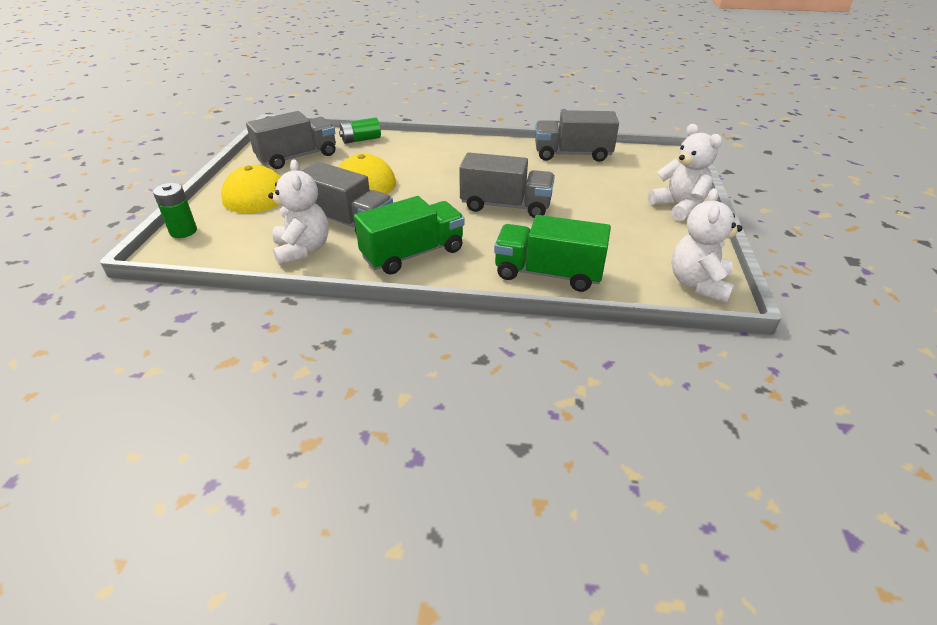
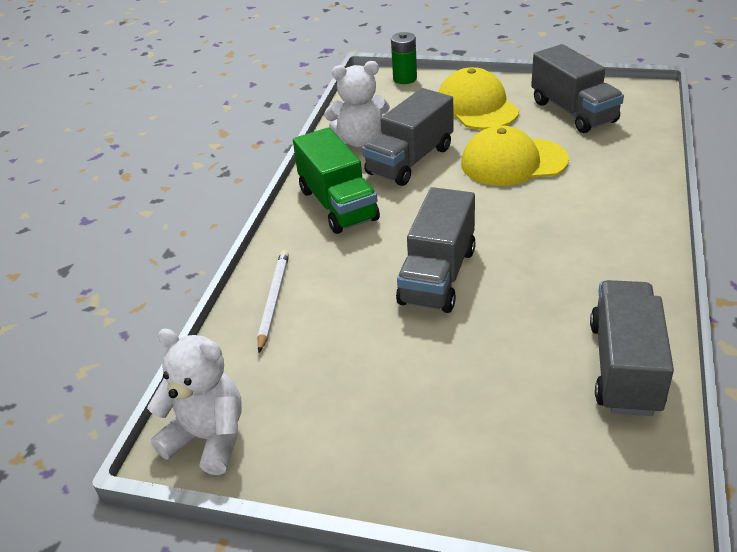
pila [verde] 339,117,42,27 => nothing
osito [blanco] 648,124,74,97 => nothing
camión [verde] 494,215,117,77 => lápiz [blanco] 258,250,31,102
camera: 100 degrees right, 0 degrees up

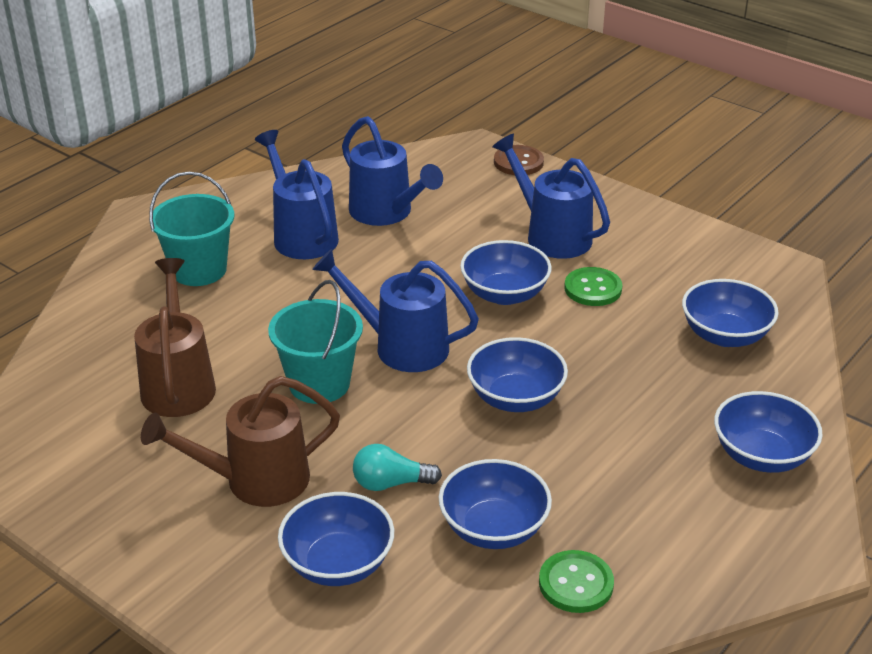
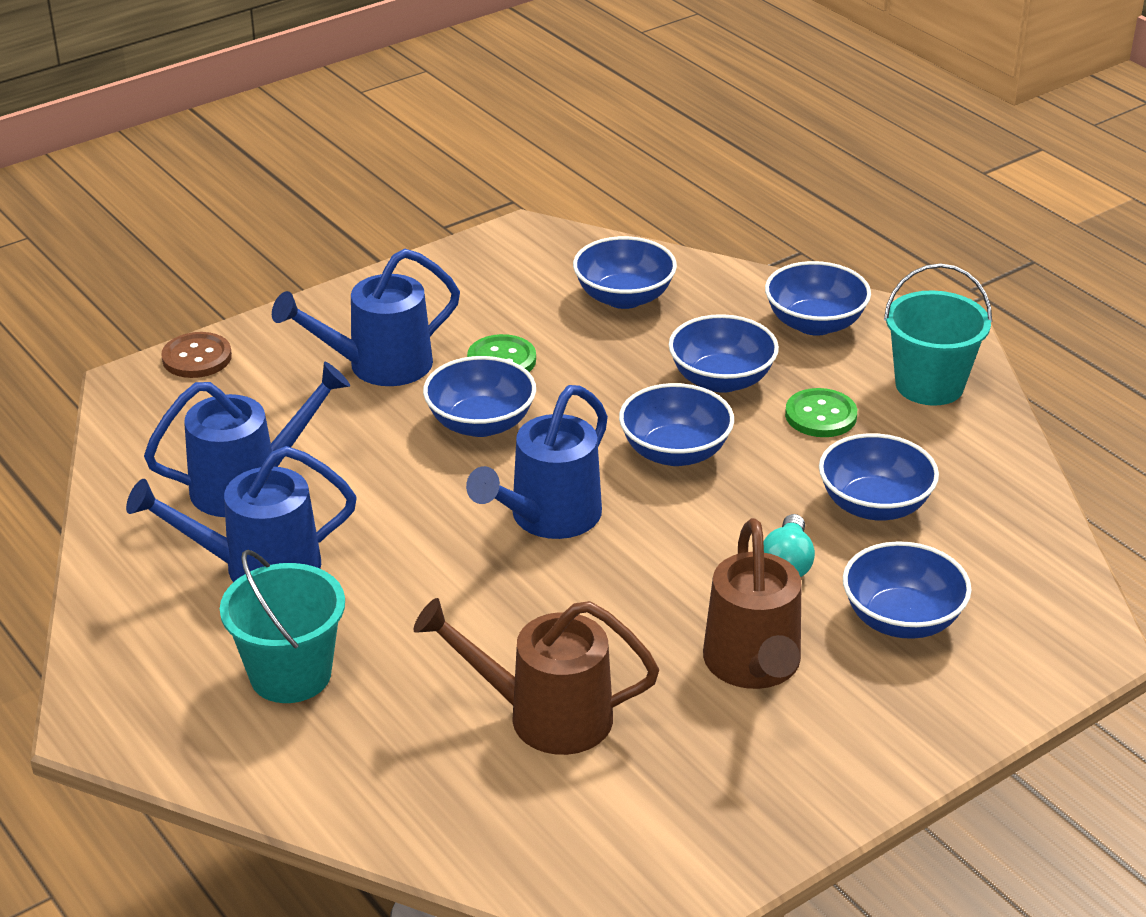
balde [turquesa] 268,280,95,124 => balde [turquesa] 884,263,108,143, move
botón [verde] 539,550,75,63 => botón [verde] 785,388,72,49, move
nothing => cuenco [azul] 669,314,110,79
camera: 75 degrees left, 0 degrees up

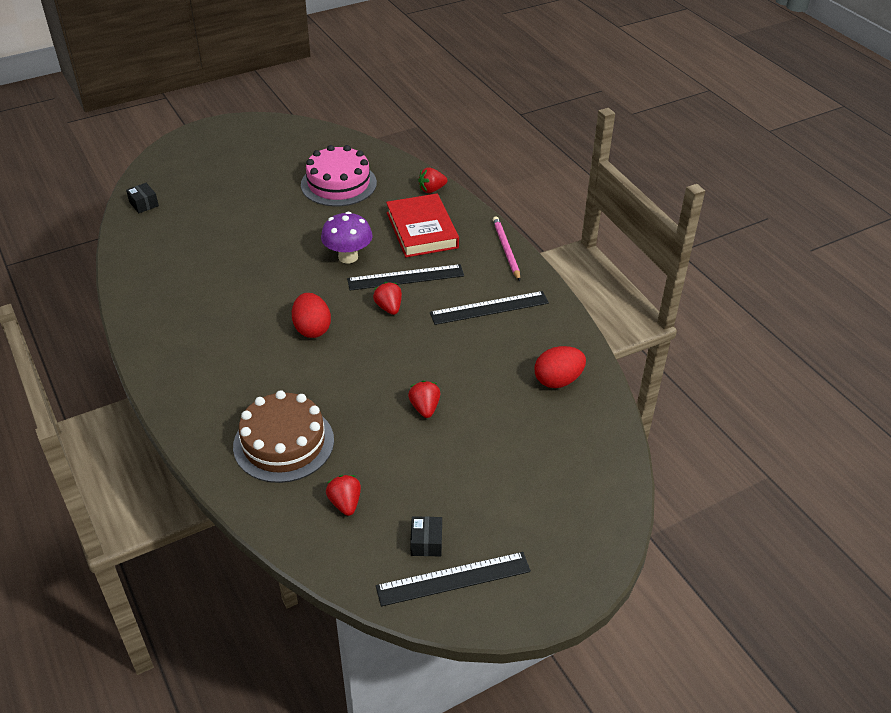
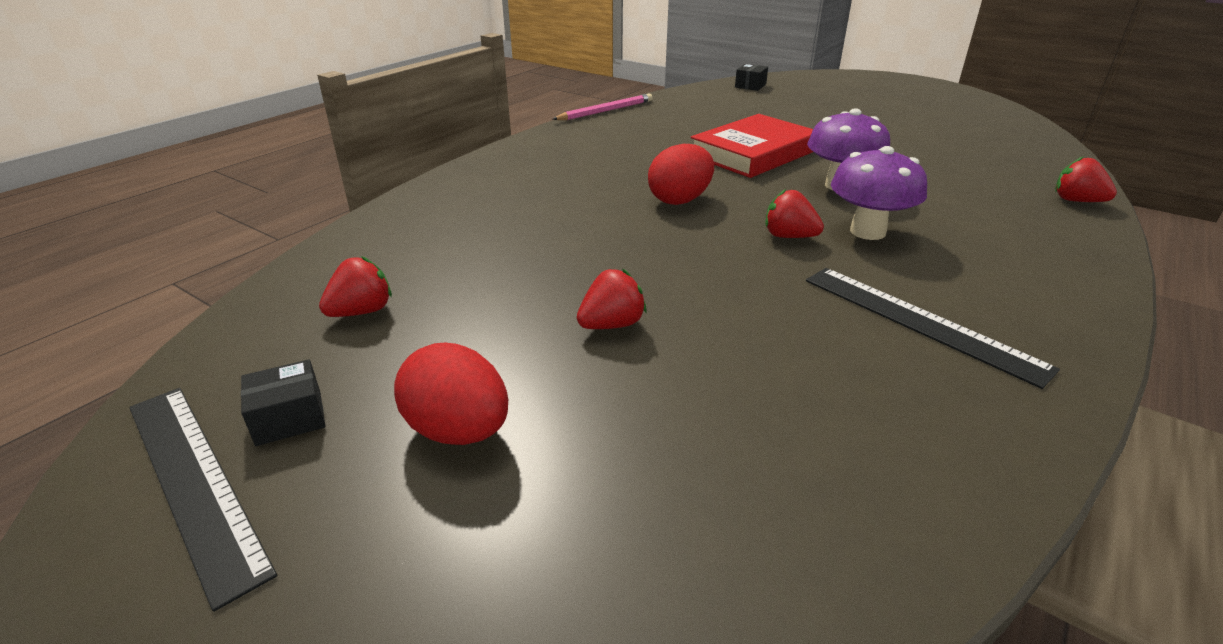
tarta [rosa] 301,145,76,62 => nothing
libro [rojo] 386,194,73,63 => libro [rojo] 691,114,122,64, move
lápiz [rosa] 493,216,27,65 => lápiz [rosa] 553,93,99,27, move
regla [negro] 347,264,117,26 => seta [morado] 831,146,96,94
fresa [rojo] 373,282,29,33 => fresa [rojo] 765,189,59,49, 105 degrees counterclockwise
huevo [rojo] 535,346,51,42 => huevo [rojo] 394,343,114,102, move
tarta [marrón] 233,390,101,93 => nothing
camera: 65 degrees right, 10 degrees down

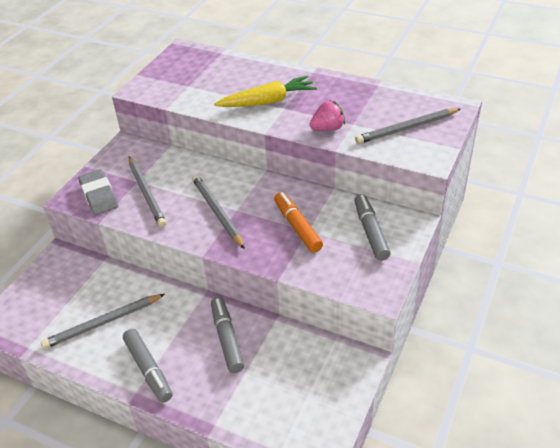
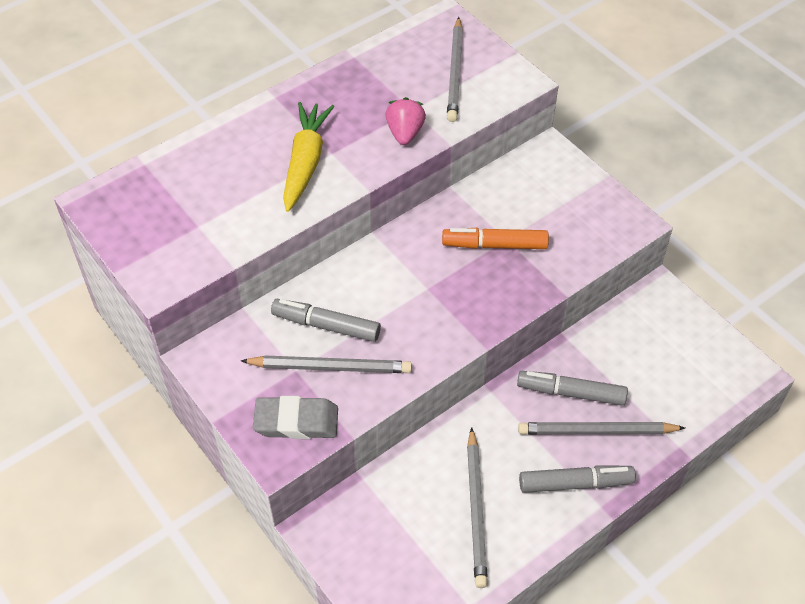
lápiz [gris] 192,174,53,75 => lápiz [gris] 518,422,167,13, move
rotulador [gris] 354,194,37,67 => rotulador [gris] 271,299,110,43, move
camera: 65 degrees left, 10 degrees up

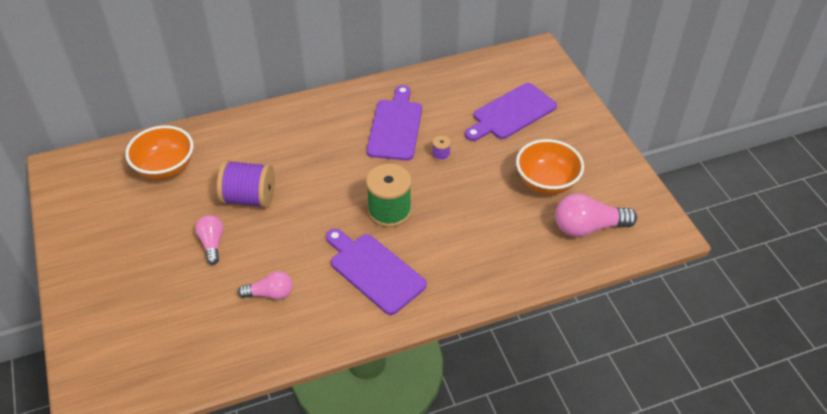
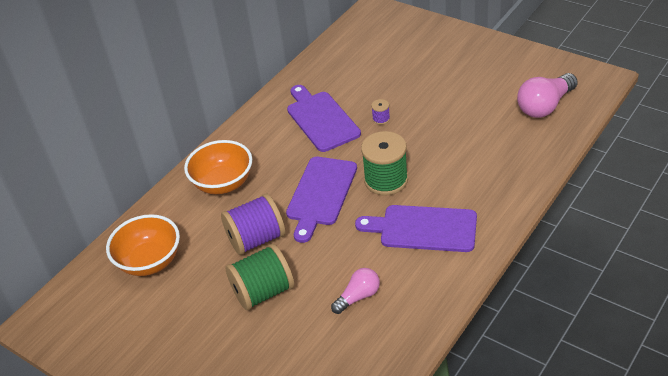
tabla de cortar [morado] 465,83,92,58 => tabla de cortar [morado] 286,157,71,86, move
cuenco [naranja] 516,139,68,56 => cuenco [naranja] 184,140,68,54, move
bombilla [rosa] 196,215,27,50 => carrete [verde] 225,244,69,66
camera: 30 degrees left, 5 degrees down

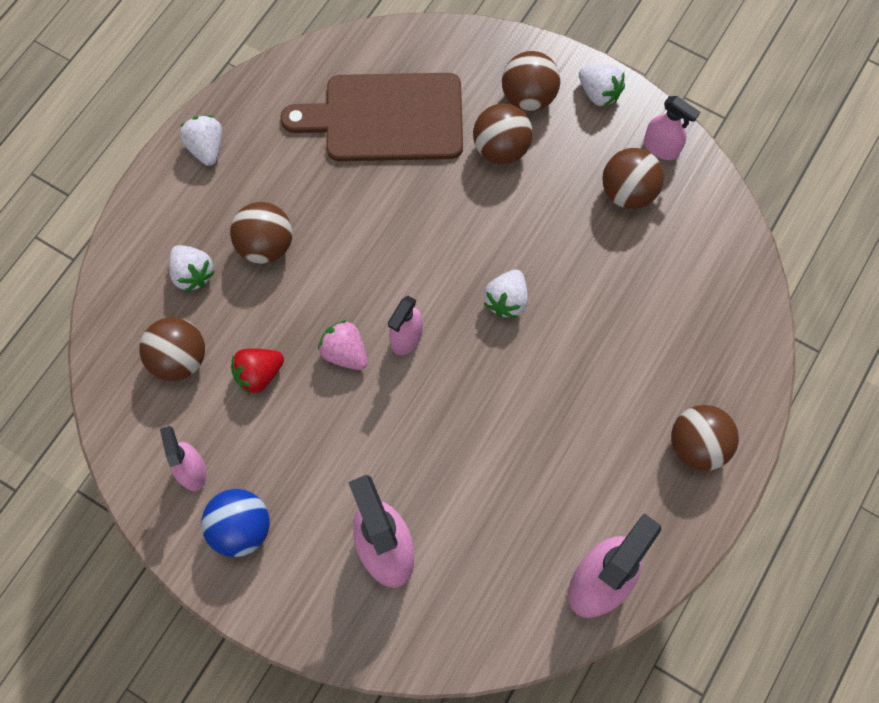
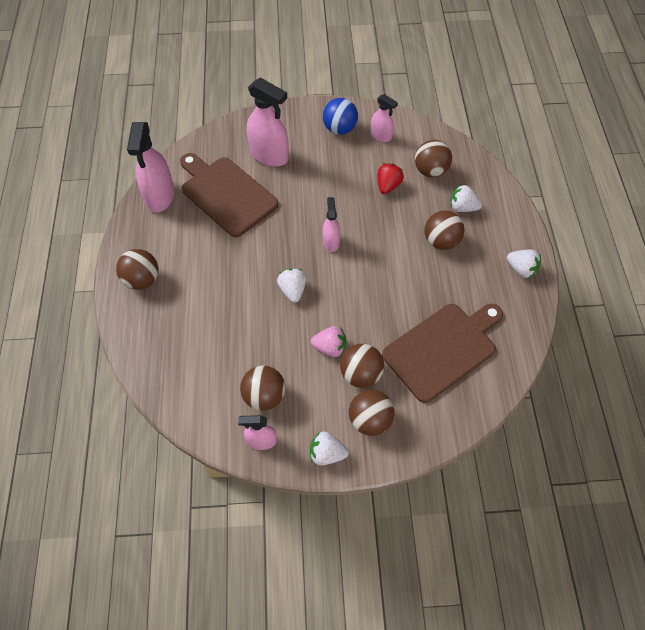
fresa [rosa] 318,320,50,50 => fresa [rosa] 311,326,35,31, move
nothing => tabla de cortar [marrón] 180,153,98,84
camera: 145 degrees right, 10 degrees down

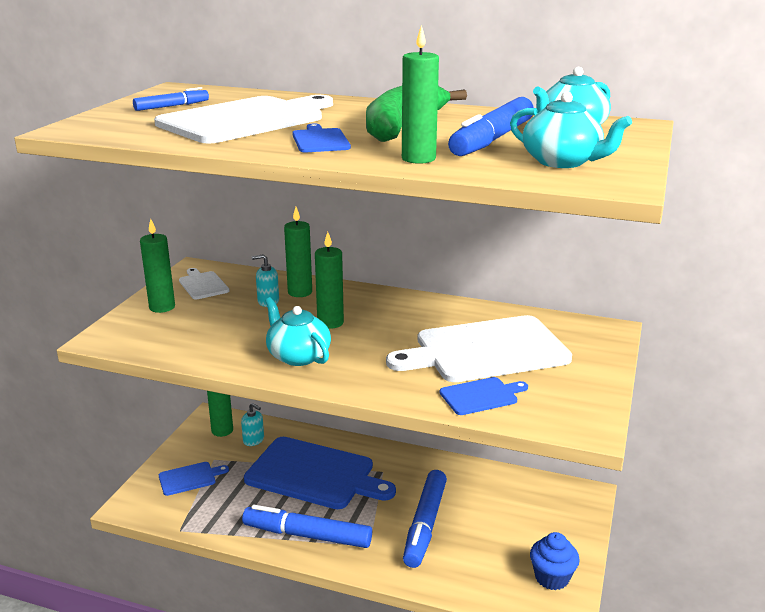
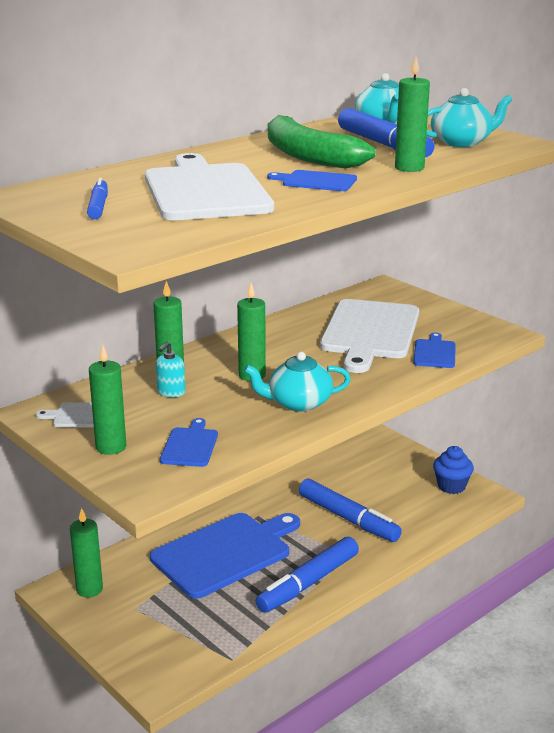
dispensador de jabón [turquesa] 241,403,23,43 => nothing
tabla de cortar [azul] 159,462,70,34 => tabla de cortar [azul] 160,418,58,49, move
camera: 60 degrees left, 0 degrees up

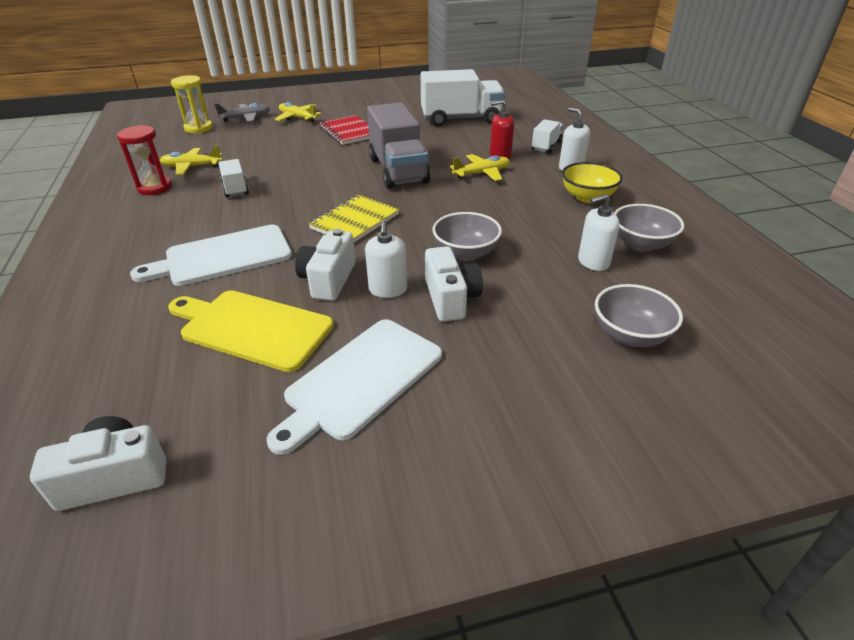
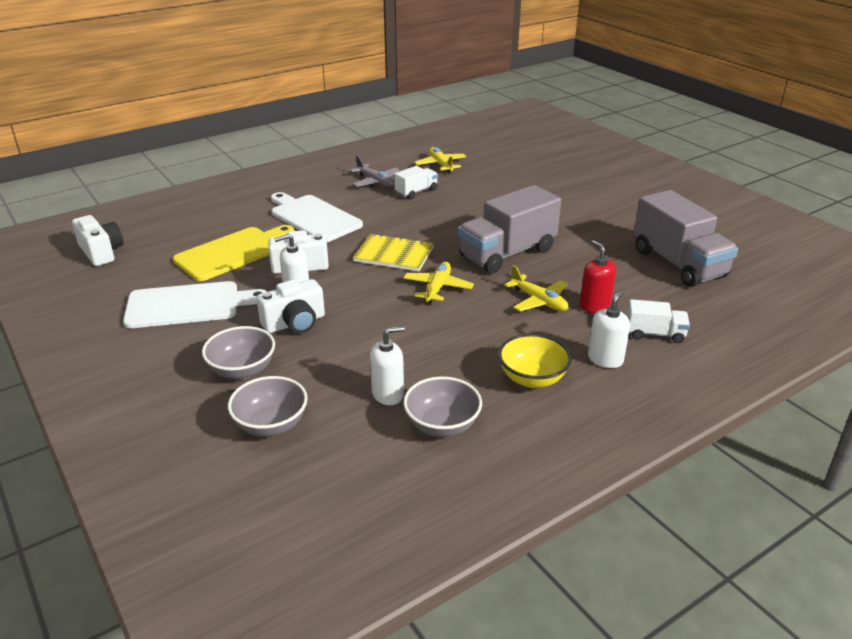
camión [blanco] 421,69,84,58 => camión [gris] 634,190,104,97
reloj de arena [amarillo] 171,75,42,58 => nothing
avión [amarillo] 275,102,47,21 => avión [amarillo] 403,262,71,41, move
avión [gris] 215,103,55,19 => avión [gris] 350,155,50,32, move
cuaderno [rojo] 319,115,50,30 => nothing
reloj de arena [rojo] 117,125,55,70 => nothing
dispensador de jabón [blanco] 578,194,42,77 => dispensador de jabón [blanco] 370,326,35,79, 105 degrees clockwise
cuenco [gris] 433,212,69,49 => cuenco [gris] 202,326,73,54, move
tabla de cortar [amarillo] 168,290,166,82 => tabla de cortar [amarillo] 173,225,121,56, 45 degrees clockwise
tabla de cortar [blanco] 267,319,175,136 => tabla de cortar [blanco] 123,281,144,47, 150 degrees clockwise
camera: 70 degrees right, 5 degrees down

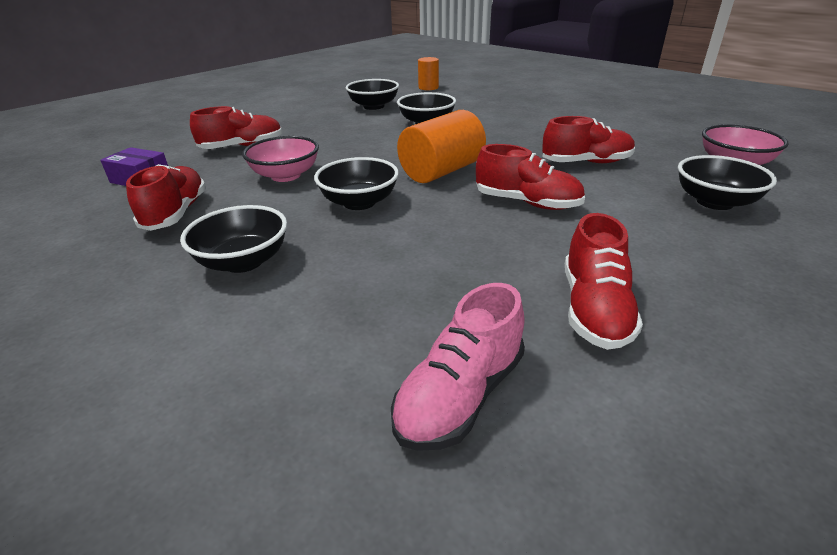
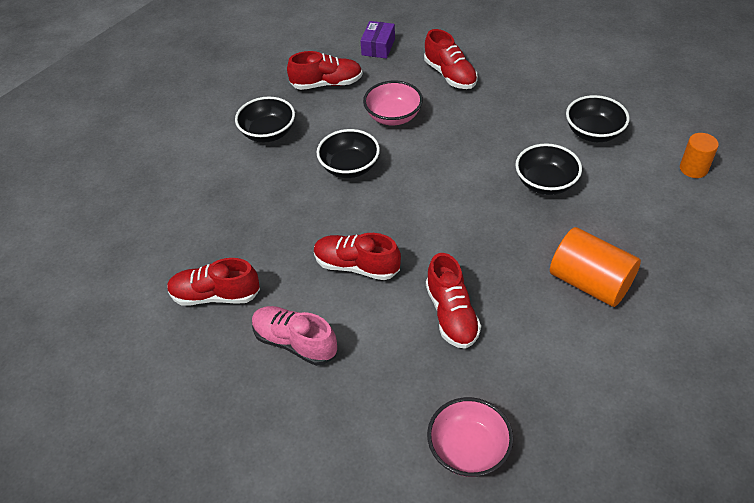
cilindro [naranja] 397,110,89,73 => cilindro [naranja] 550,227,91,80, move
zapato [rojo] 476,144,109,66 => zapato [rojo] 314,233,87,47, 90 degrees clockwise
cuenco [negro] 678,155,99,55 => nothing
zapato [rosa] 391,283,134,168 => zapato [rosa] 252,306,85,60, move
camera: 85 degrees right, 15 degrees up

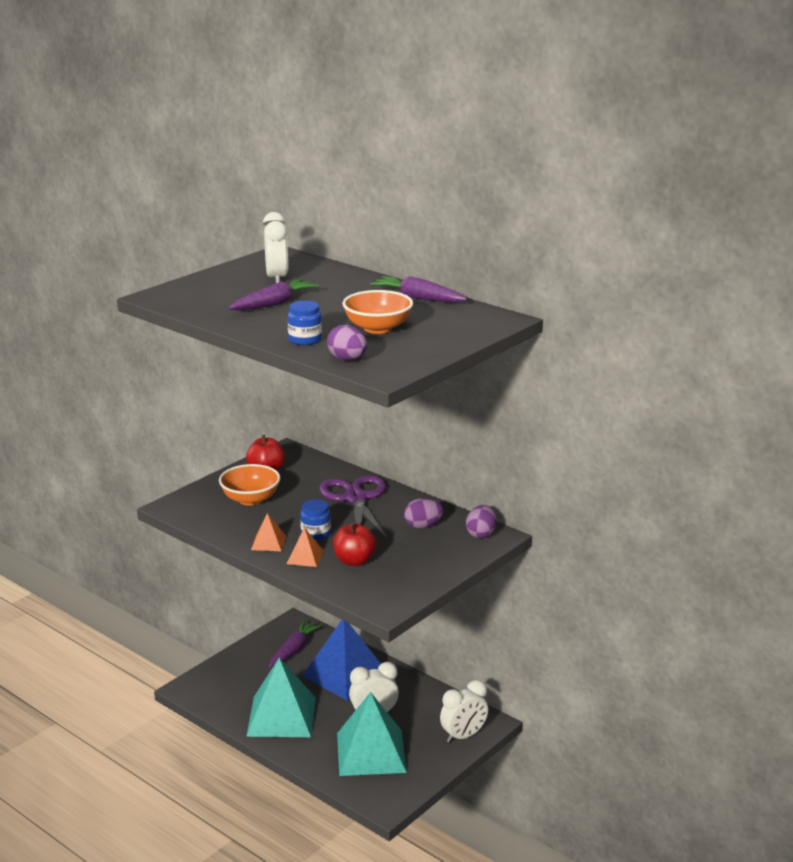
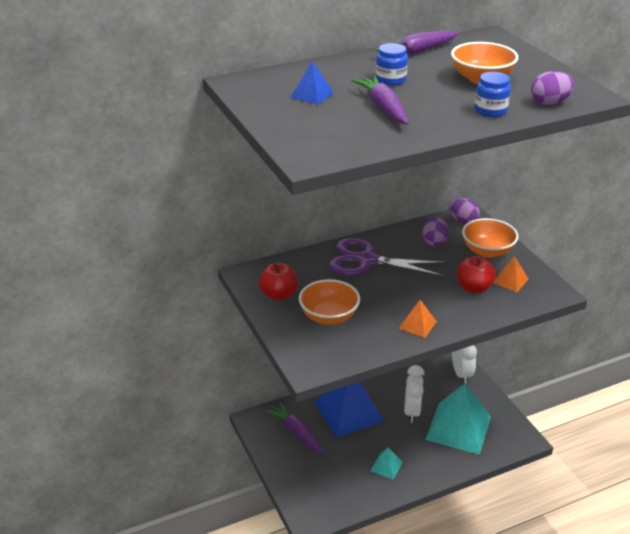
despertador [blanco] 263,212,25,71 => pirámide [azul] 290,61,44,44
tarro [azul] 300,499,31,41 => tarro [azul] 376,43,32,43, move
pirámide [naranja] 287,527,37,40 => pirámide [naranja] 493,256,35,36, move
pirámide [turquesa] 246,658,70,79 => pirámide [turquesa] 370,447,33,33, x0.44
nothing => cuenco [naranja] 462,218,56,40
camera: 65 degrees left, 10 degrees up

